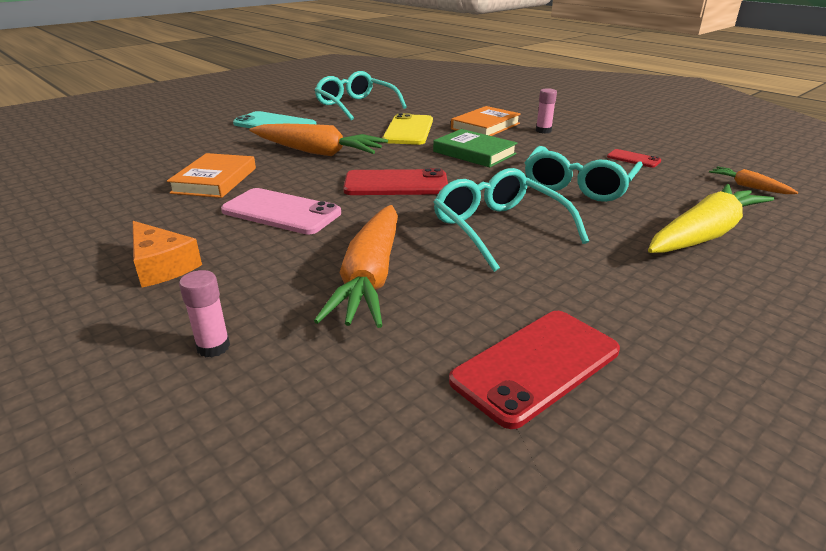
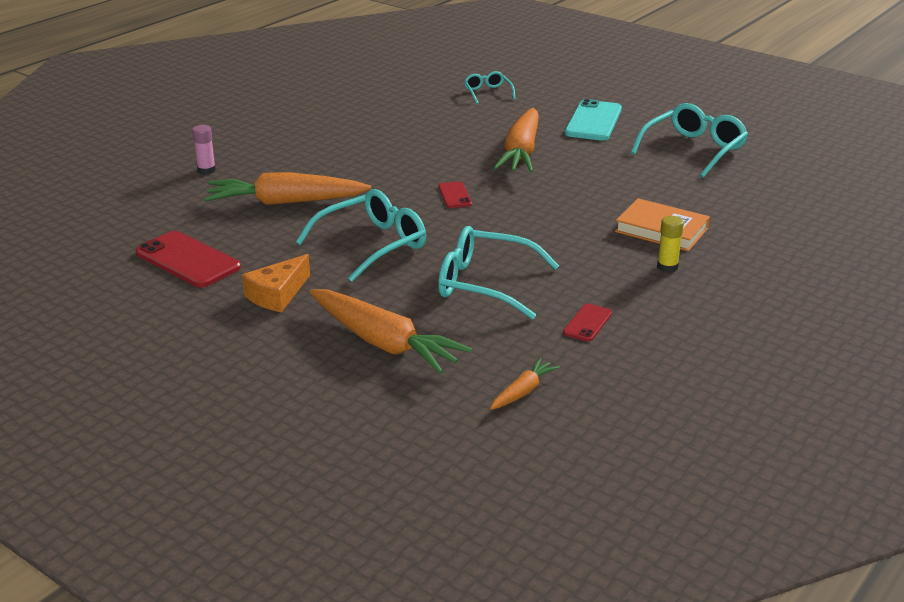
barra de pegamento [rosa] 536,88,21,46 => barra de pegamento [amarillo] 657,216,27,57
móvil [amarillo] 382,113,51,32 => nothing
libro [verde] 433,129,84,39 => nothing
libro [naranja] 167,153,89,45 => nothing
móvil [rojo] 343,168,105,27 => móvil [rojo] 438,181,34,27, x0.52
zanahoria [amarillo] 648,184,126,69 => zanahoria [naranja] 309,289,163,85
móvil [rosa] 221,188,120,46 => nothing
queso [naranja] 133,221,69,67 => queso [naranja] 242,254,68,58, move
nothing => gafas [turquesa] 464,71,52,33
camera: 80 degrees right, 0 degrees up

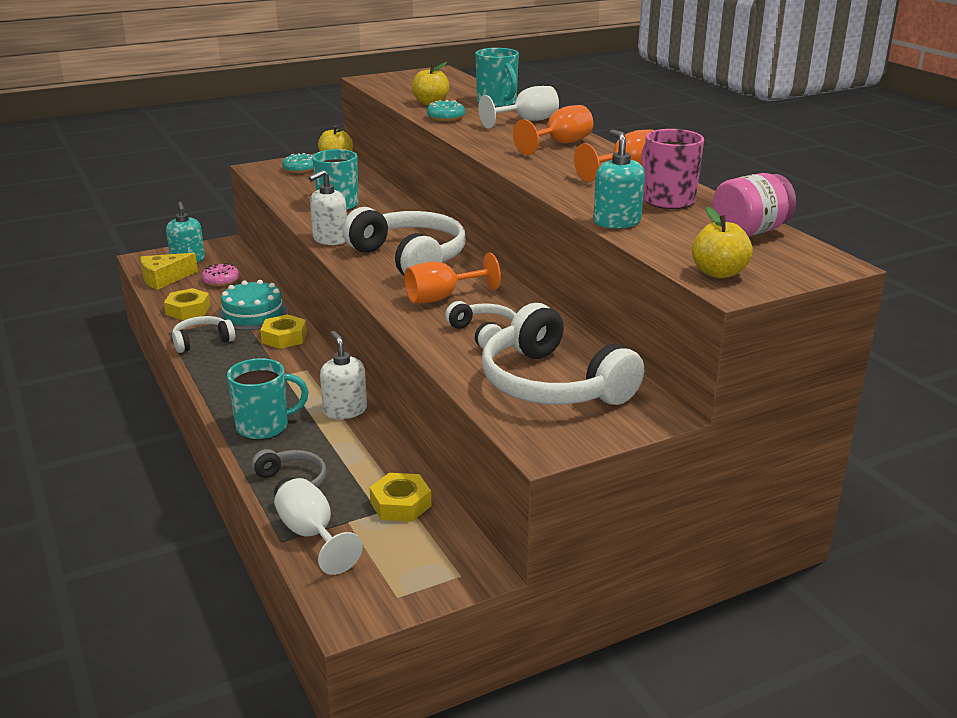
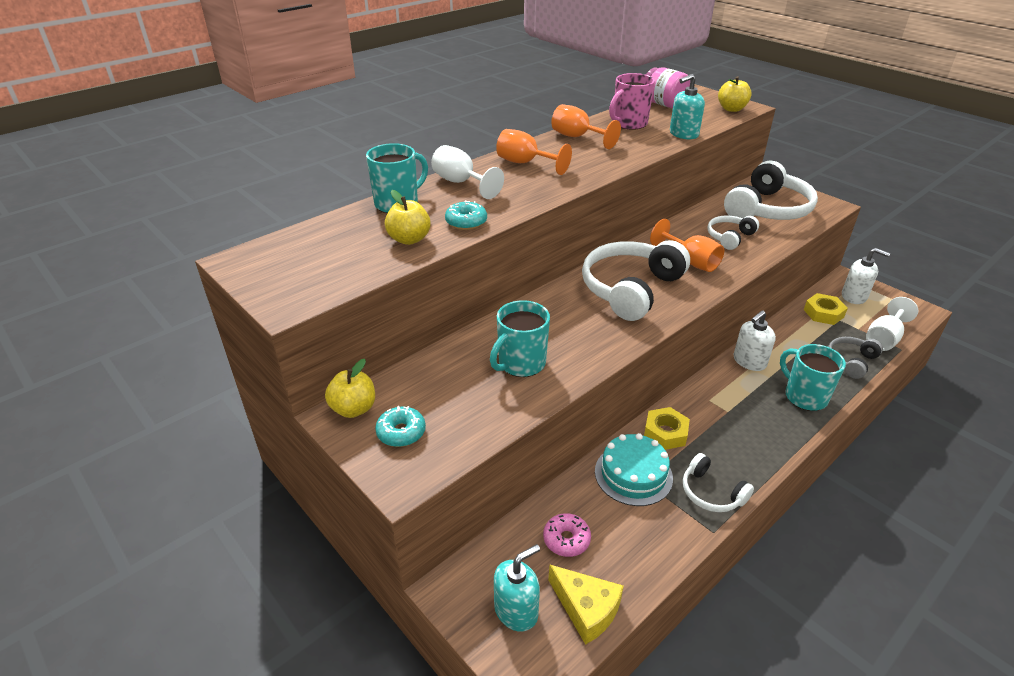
dispensador de jabón [blanco] 308,170,39,75 => dispensador de jabón [blanco] 842,248,48,56, move
tuerca [amarillo] 164,288,46,32 => nothing
camera: 105 degrees left, 10 degrees up

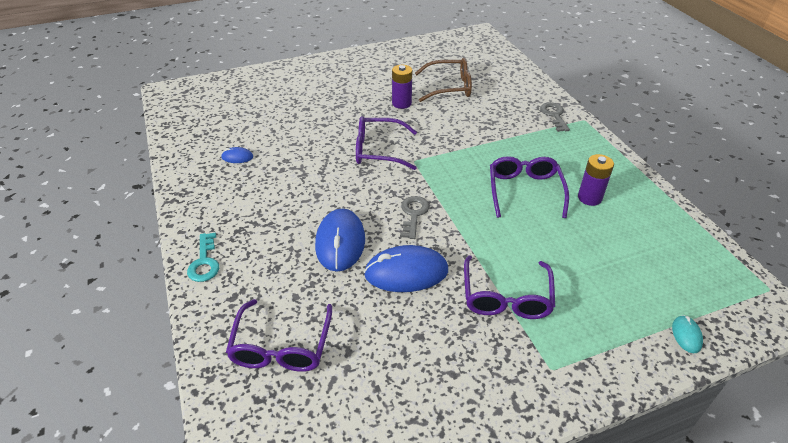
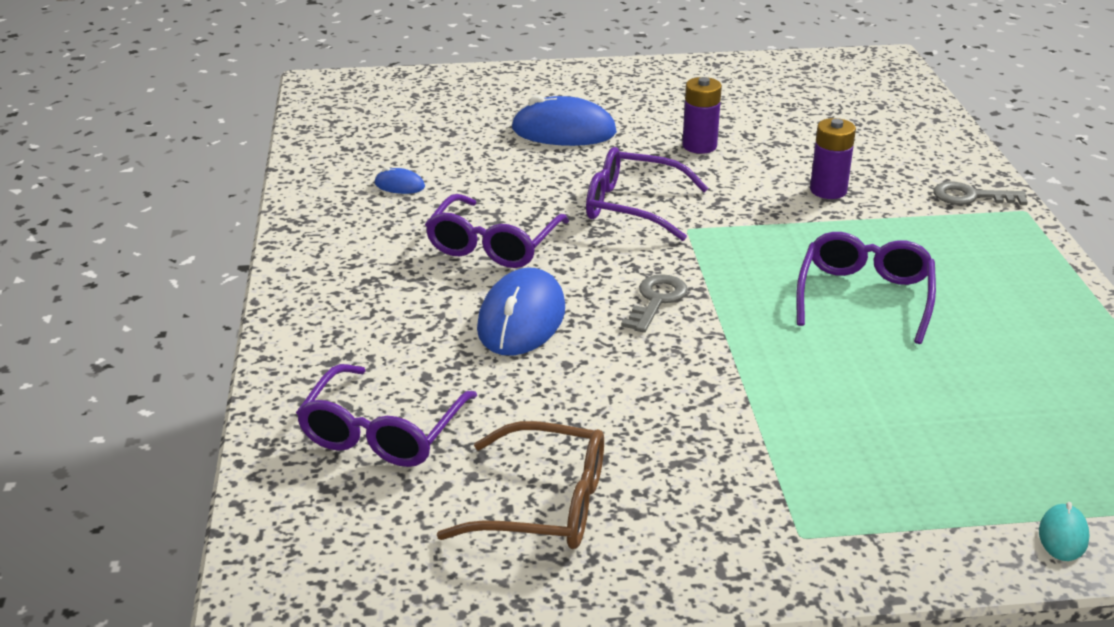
gafas [marrón] 415,58,57,44 => gafas [marrón] 437,421,167,128, move
llave [gris] 540,102,30,30 => llave [gris] 933,181,95,24, 90 degrees counterclockwise
pila [morado] 578,154,36,52 => pila [morado] 810,118,46,81, move
llave [turquesa] 187,233,32,49 => nothing
ratón [azul] 364,245,84,47 => ratón [azul] 512,95,105,51, move
gafas [morado] 464,255,91,64 => gafas [morado] 425,194,144,74, move
camera: 15 degrees right, 10 degrees down

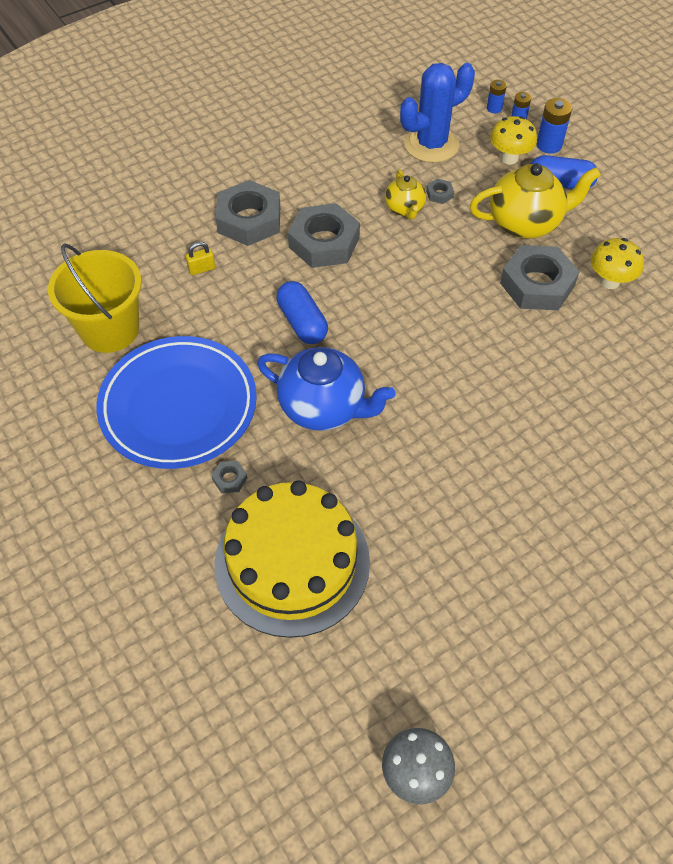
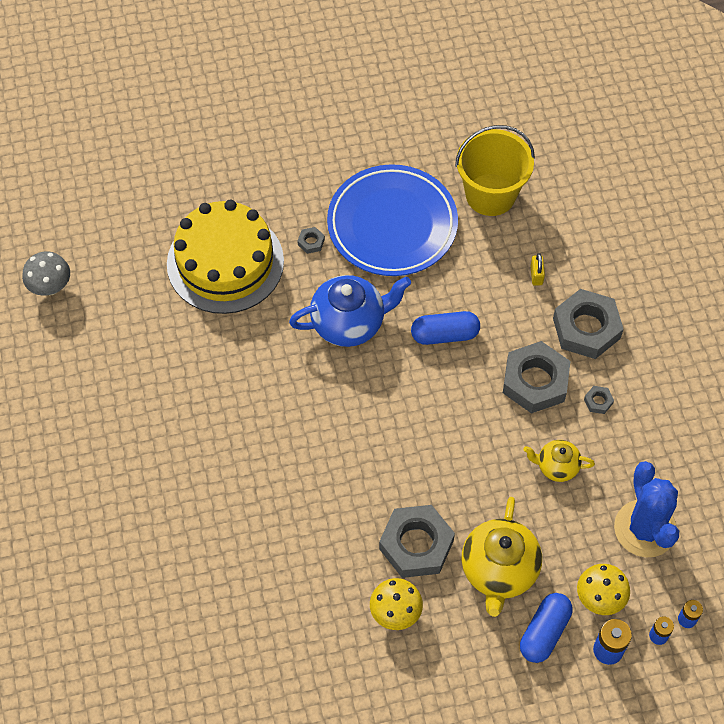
tuerca [gris] 426,179,28,25 => tuerca [gris] 584,386,30,28, move
tetera [azul] 257,347,138,84 => tetera [azul] 289,275,122,72, 150 degrees counterclockwise
camera: 110 degrees right, 5 degrees up

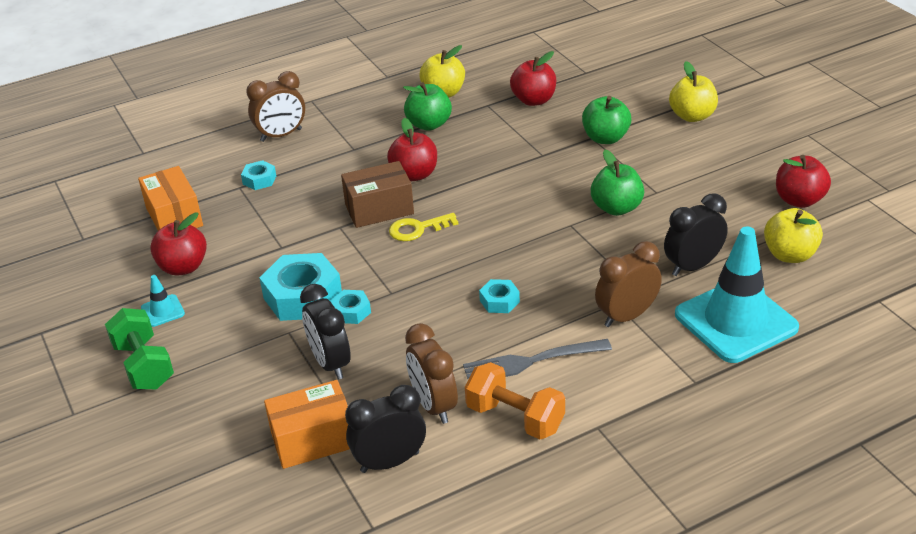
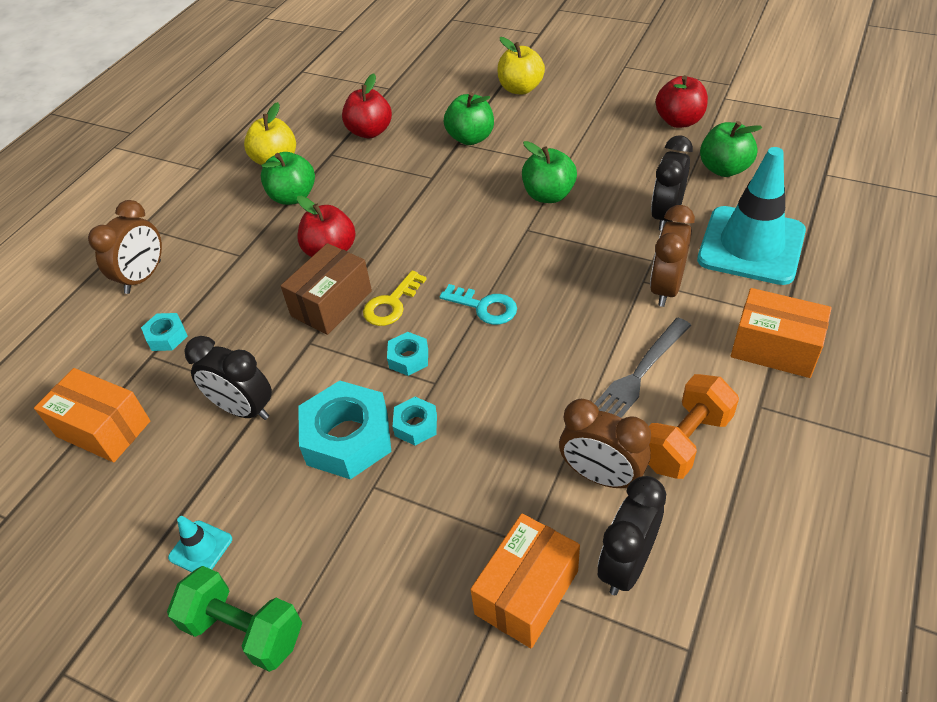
manzana [amarillo] 764,208,59,55 => manzana [verde] 700,121,62,56
manzana [rojo] 150,213,57,63 => nothing
tuerca [turquesa] 479,279,41,34 => tuerca [turquesa] 387,332,41,44, move
despertador [negro] 300,284,50,95 => despertador [negro] 184,336,88,84, move
mancuerna [naranja] 465,362,100,77 => mancuerna [naranja] 648,374,91,105, 45 degrees counterclockwise
nothing => llave [turquesa] 440,284,77,41
nothing => caja [naranja] 731,288,101,90
camera: 35 degrees left, 10 degrees up

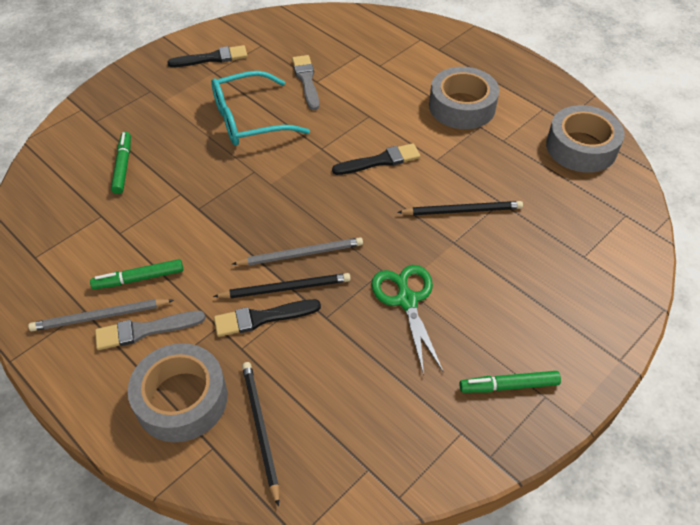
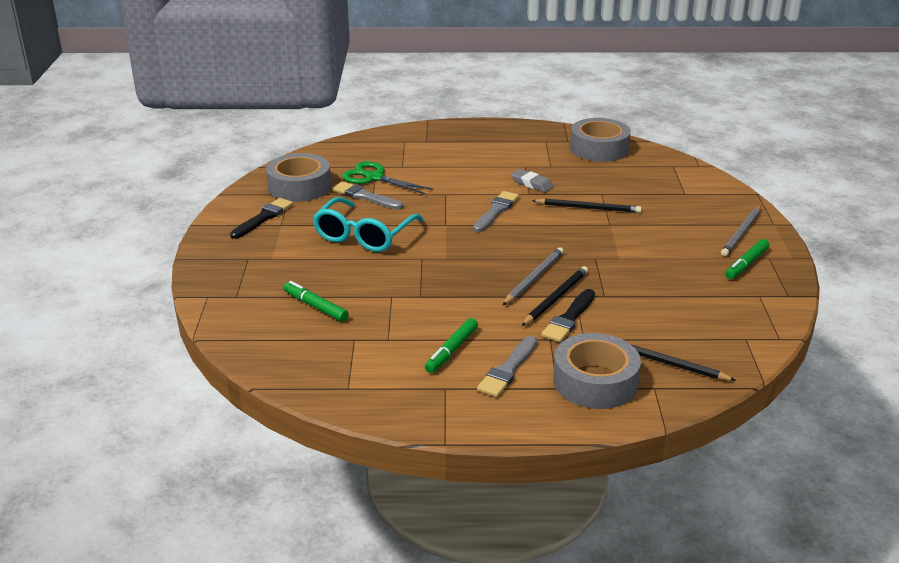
cinta adhesiva [gris] 429,67,70,62 => cinta adhesiva [gris] 266,153,65,49, move
pincel [negro] 332,143,88,32 => pincel [gris] 473,191,46,41
lápiz [negro] 397,201,126,14 => lápiz [negro] 532,198,110,15, 60 degrees clockwise
tijeras [verde] 371,265,72,110 => tijeras [verde] 342,161,91,33, move
lápiz [gris] 28,299,146,32 => lápiz [gris] 721,206,40,50, move
nothing => goma de borrar [gris] 511,169,42,23
camera: 45 degrees left, 20 degrees down

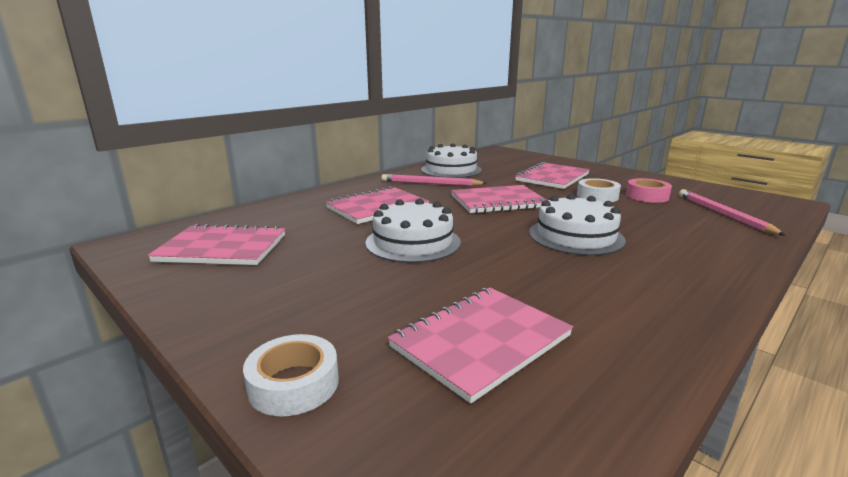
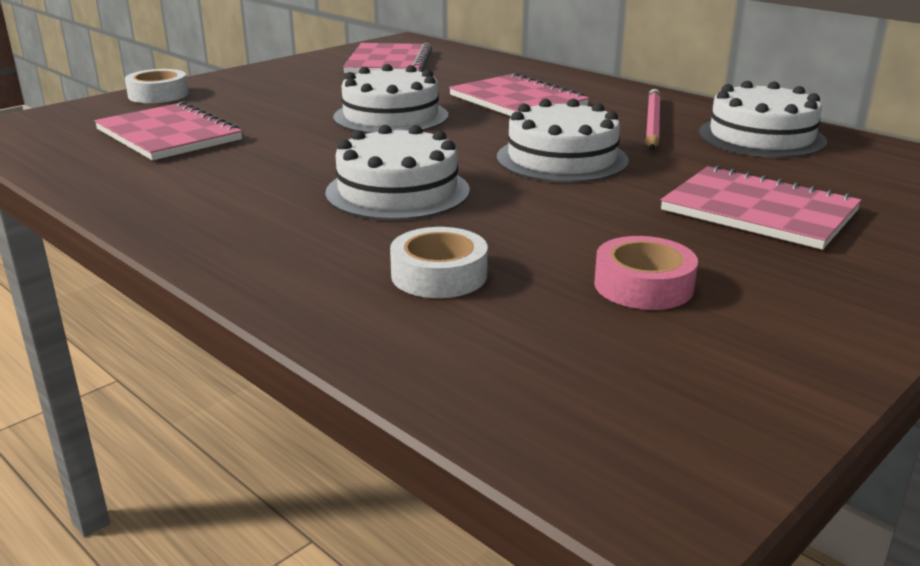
cinta adhesiva [blanco] 577,178,44,25 => cinta adhesiva [blanco] 390,227,98,71, move
cuaderno [rosa] 451,185,95,29 => tarta [blanco] 497,99,132,84
lápiz [rosa] 679,189,107,47 => nothing
camera: 90 degrees right, 5 degrees up

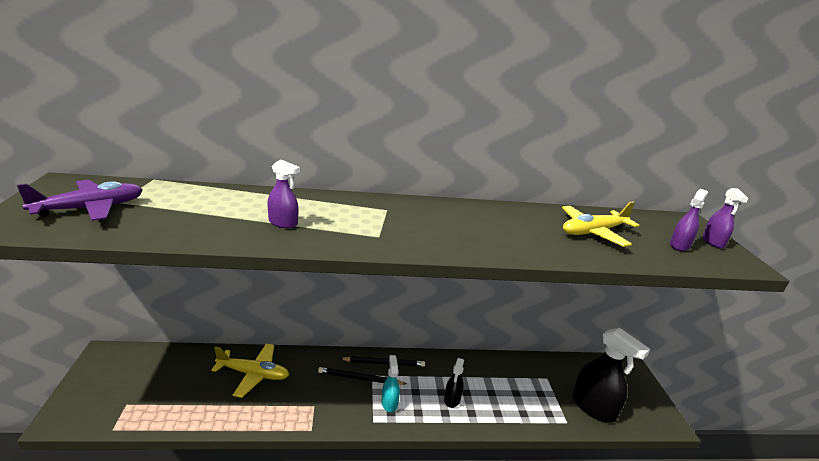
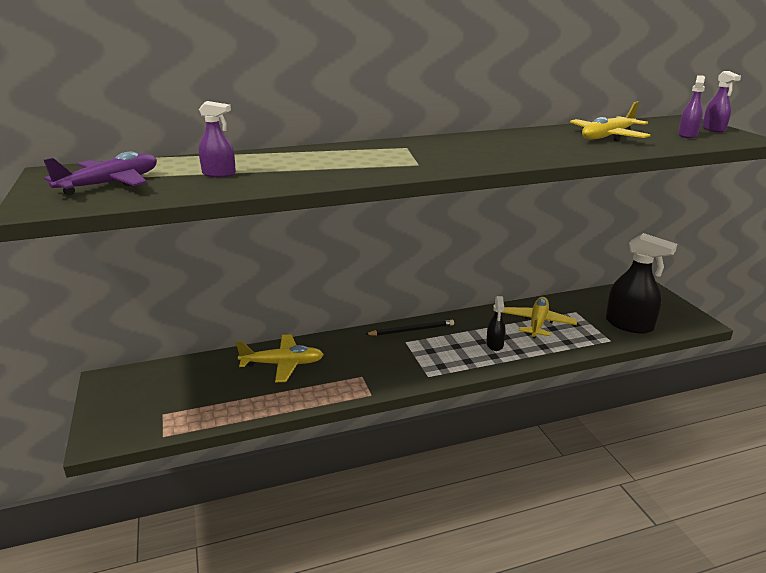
pulverizador [morado] 267,160,33,68 => pulverizador [morado] 199,101,37,76, move
pulverizador [turquesa] 381,355,19,57 => nothing
lápiz [negro] 318,367,88,18 => nothing
nothing => avión [amarillo] 501,297,76,41
camera: 10 degrees left, 0 degrees up

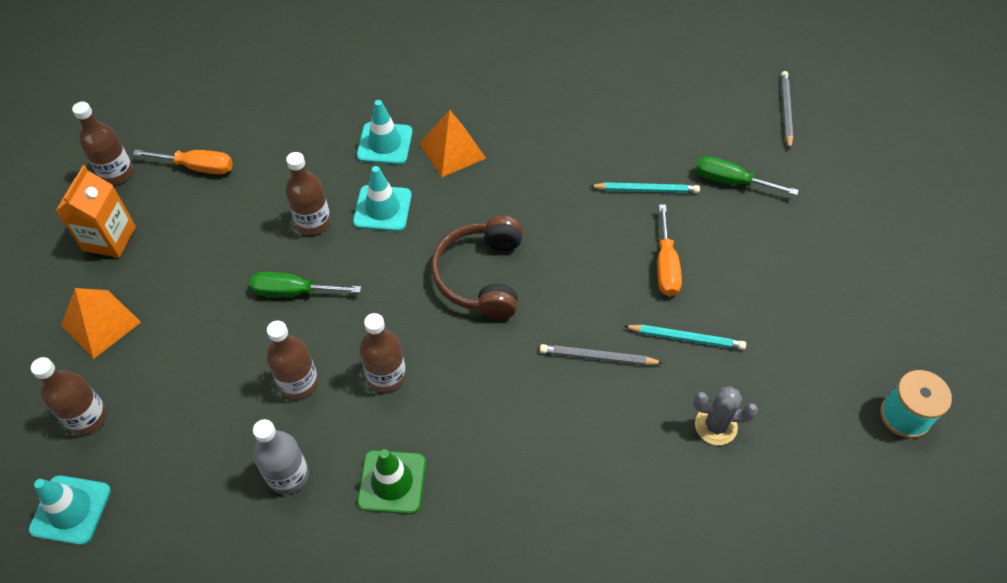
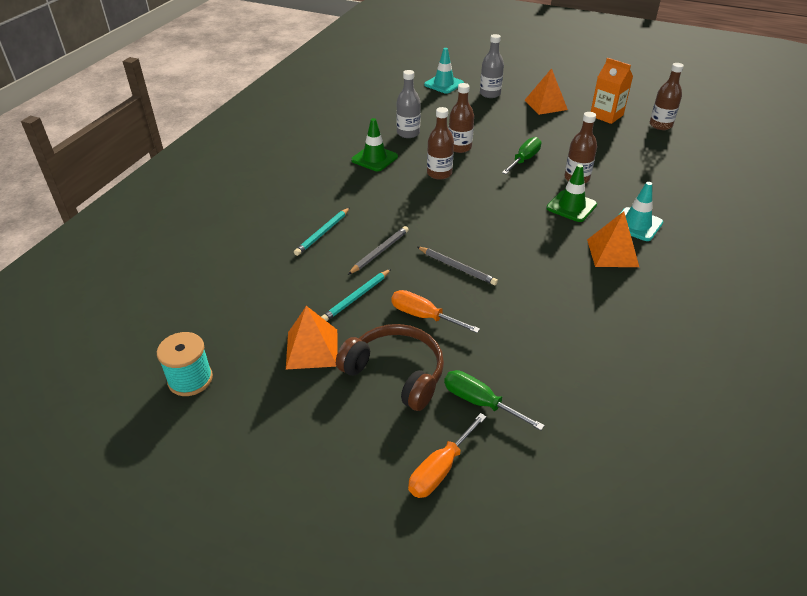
lápiz [gris] 781,71,12,78 => lápiz [gris] 417,247,81,38, move
destornillador [naranja] 133,149,100,26 => destornillador [naranja] 408,413,78,85, move
destornillador [verde] 696,156,103,39 => destornillador [verde] 444,370,101,60, 105 degrees counterclockwise
cono de tráfico [turquesa] 353,166,59,66 => cono de tráfico [verde] 547,164,50,58
lápiz [turquesa] 590,182,110,11 => lápiz [turquesa] 294,208,56,48, move
auriculares [marrón] 431,216,92,103 => auriculares [marrón] 336,324,108,87, move
botella [marrón] 31,357,76,78 => botella [gris] 480,34,24,64
cactus [gris] 693,386,65,59 => nothing
nothing => pirámide [naranja] 286,306,52,63
camera: 120 degrees right, 15 degrees down

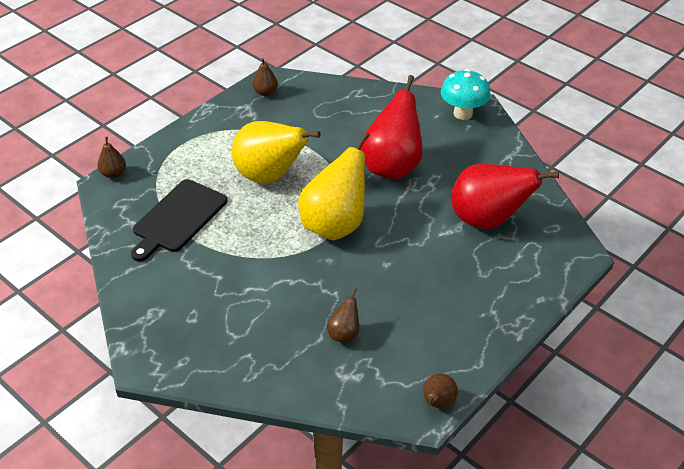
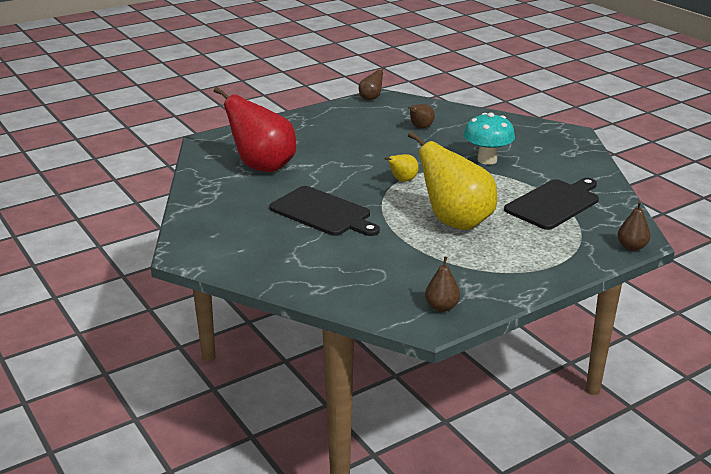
seta [turquesa] 441,69,49,51 => seta [turquesa] 464,113,51,52, move
pera [rojo] 361,75,62,104 => tabla de cortar [negro] 269,186,111,50
pera [amarillo] 298,132,71,108 => pera [amarillo] 385,154,34,28, x0.45
camera: 165 degrees left, 15 degrees down

